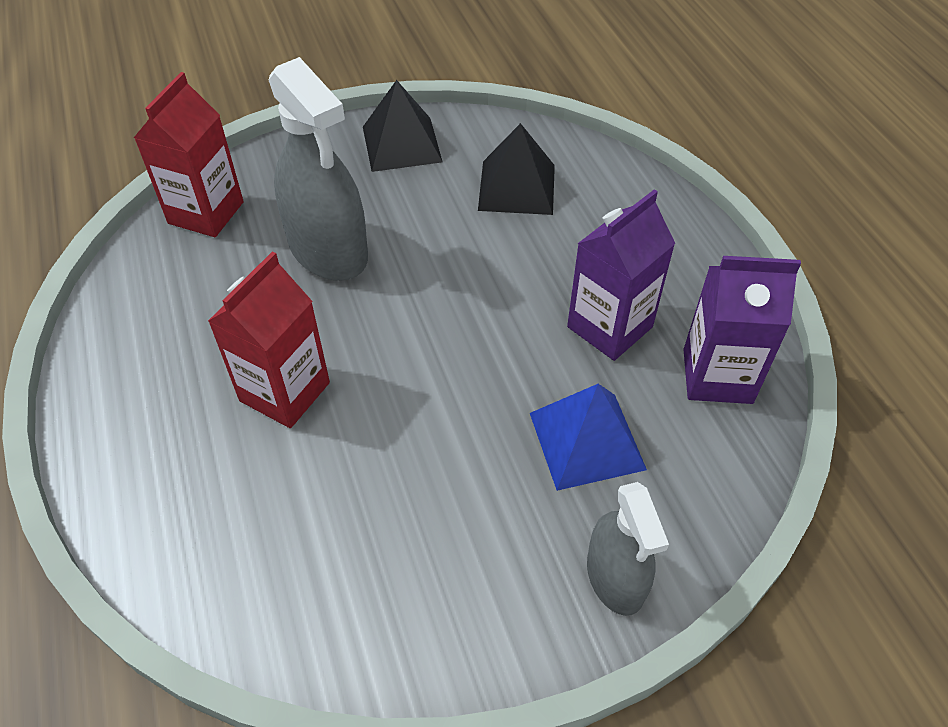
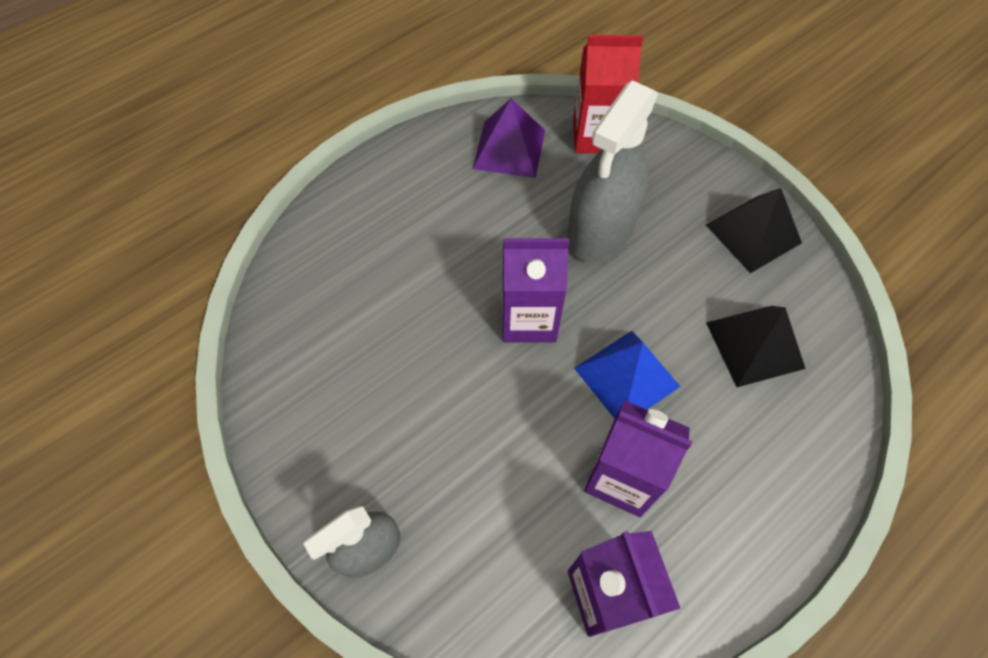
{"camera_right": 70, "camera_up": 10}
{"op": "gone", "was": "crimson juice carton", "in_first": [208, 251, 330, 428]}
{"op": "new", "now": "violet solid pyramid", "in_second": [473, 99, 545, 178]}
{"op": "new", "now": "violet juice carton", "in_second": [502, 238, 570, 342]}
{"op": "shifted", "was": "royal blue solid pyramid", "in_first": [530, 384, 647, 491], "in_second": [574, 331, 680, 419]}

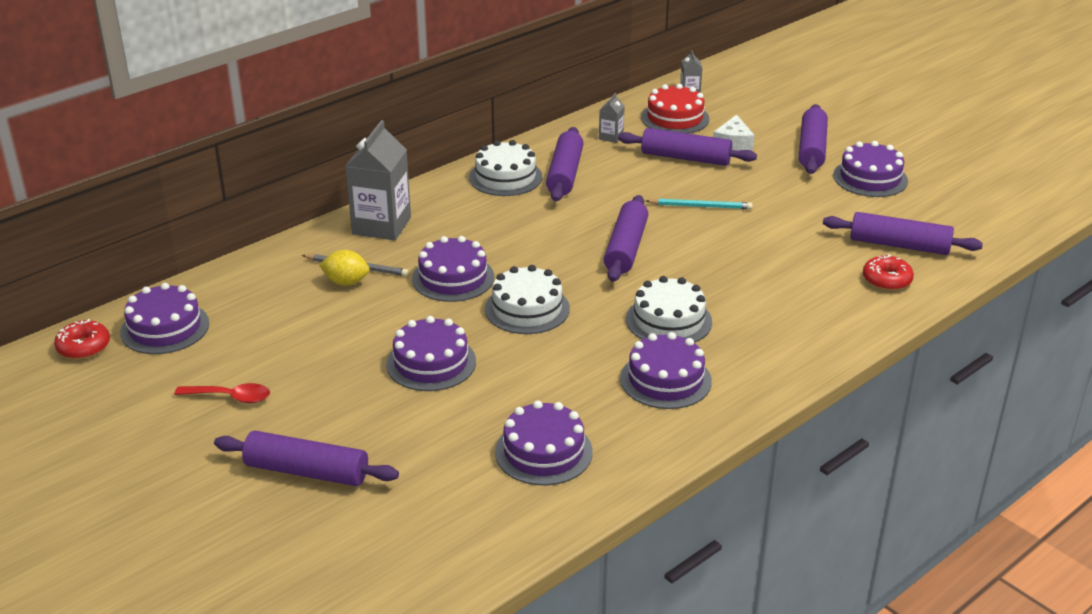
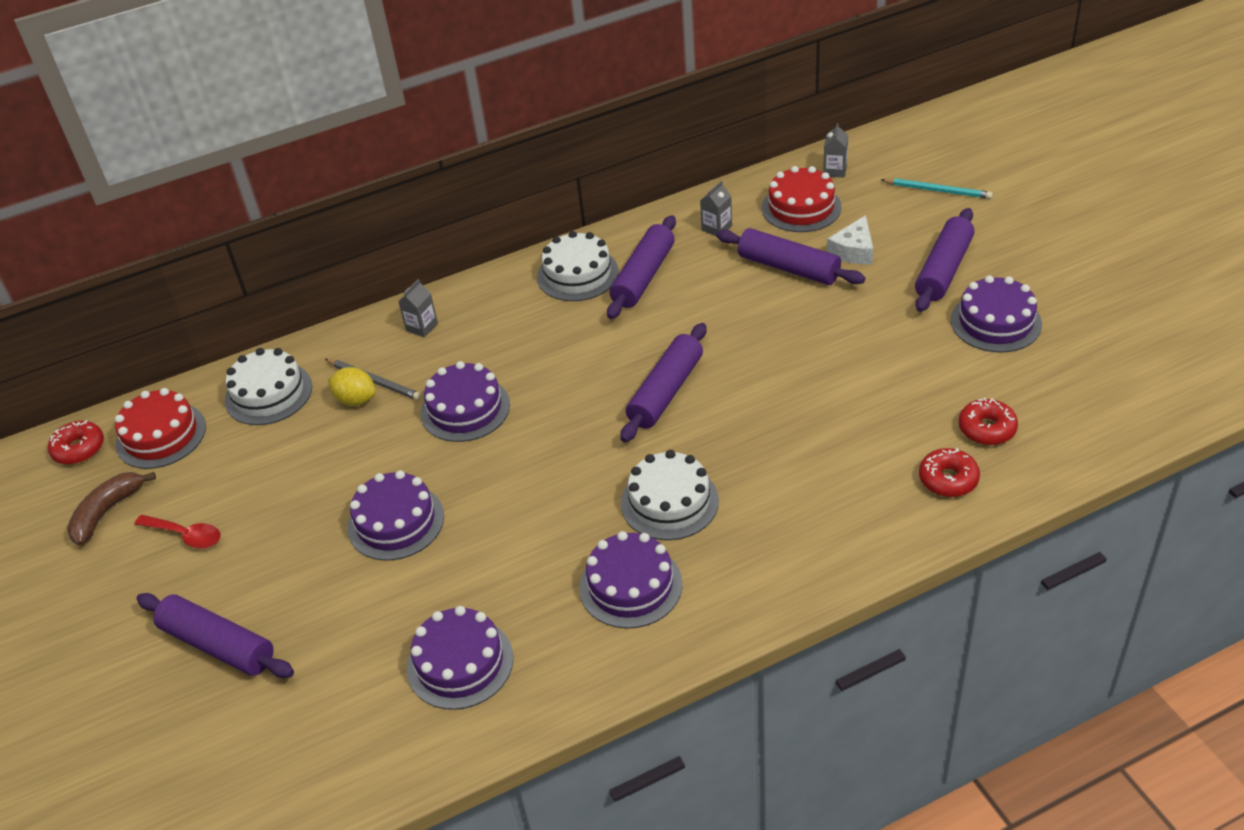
{"camera_right": 20, "camera_up": 10}
{"op": "new", "now": "brown banana fruit", "in_second": [67, 472, 156, 546]}
{"op": "shifted", "was": "pure white gateau", "in_first": [485, 265, 570, 334], "in_second": [225, 348, 312, 425]}
{"op": "shifted", "was": "aqua lead pencil", "in_first": [646, 198, 753, 209], "in_second": [881, 178, 993, 199]}
{"op": "swapped", "was": "violet pastry roller", "now": "crimson doughnut", "in_first": [823, 212, 983, 255], "in_second": [958, 397, 1018, 445]}
{"op": "repainted", "was": "violet gateau", "now": "crimson gateau", "in_first": [120, 283, 209, 354], "in_second": [115, 388, 206, 469]}
{"op": "scaled", "was": "gray juice carton", "in_first": [345, 120, 411, 240], "in_second": [398, 279, 438, 337], "ratio": 0.47}

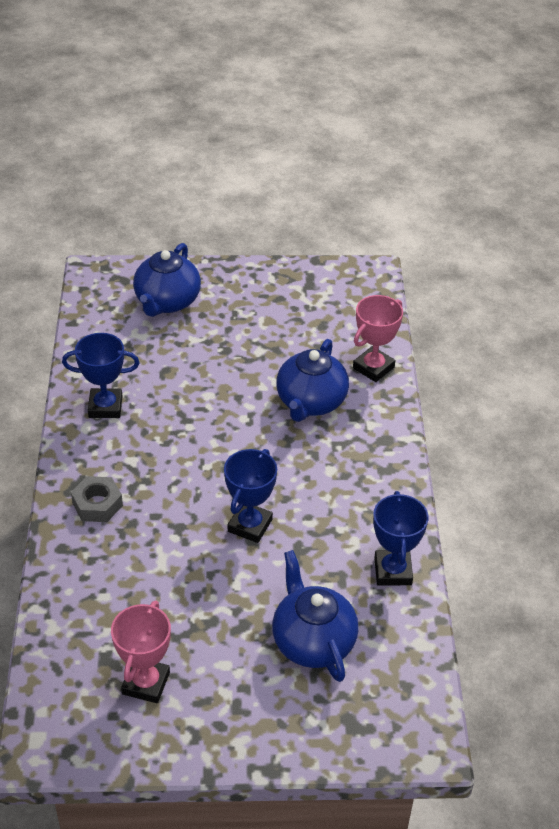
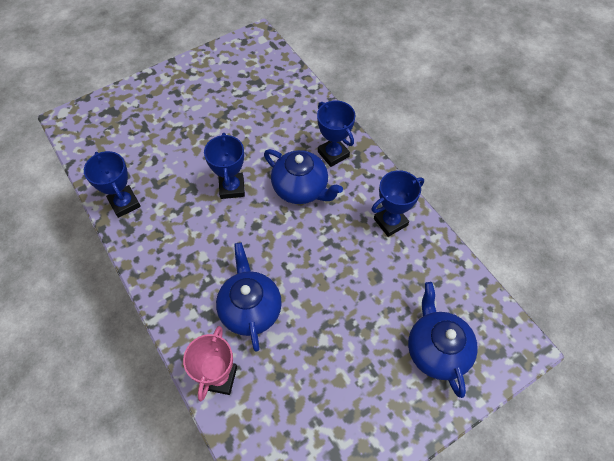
{"camera_right": 150, "camera_up": 15}
{"op": "gone", "was": "pink award cup", "in_first": [111, 601, 171, 703]}
{"op": "shifted", "was": "royal blue tea pot", "in_first": [272, 550, 359, 682], "in_second": [264, 149, 343, 204]}
{"op": "swapped", "was": "gray nut", "now": "royal blue award cup", "in_first": [71, 476, 123, 522], "in_second": [317, 101, 355, 167]}

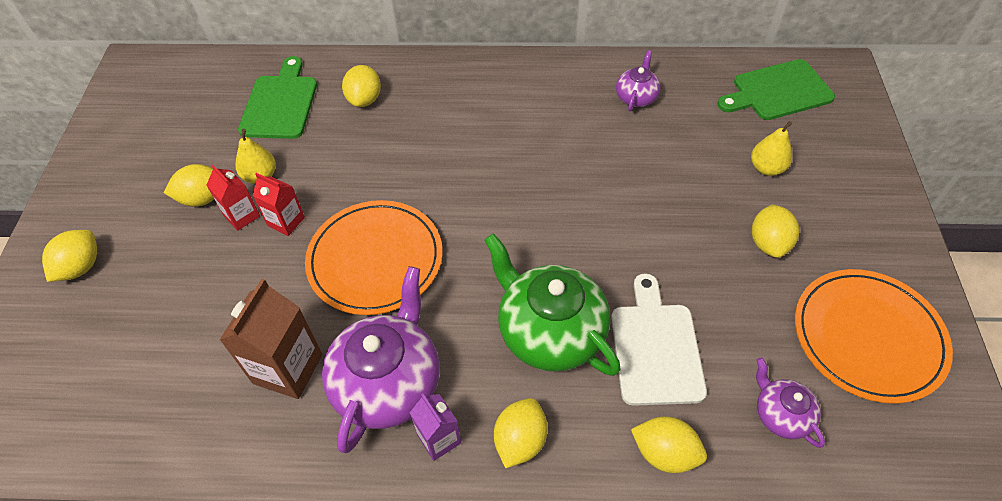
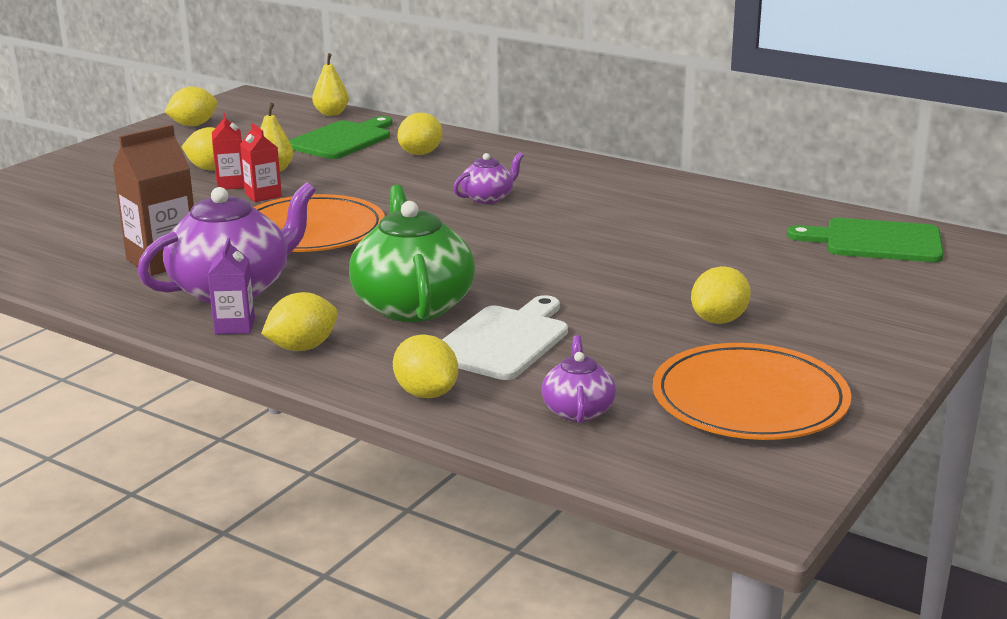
{"camera_right": 30, "camera_up": -30}
{"op": "shifted", "was": "bright yellow toy lemon", "in_first": [42, 230, 97, 282], "in_second": [165, 87, 217, 126]}
{"op": "shifted", "was": "violet tea pot", "in_first": [616, 50, 661, 112], "in_second": [453, 152, 524, 204]}
{"op": "shifted", "was": "bright yellow toy pear", "in_first": [751, 121, 792, 176], "in_second": [312, 53, 349, 116]}

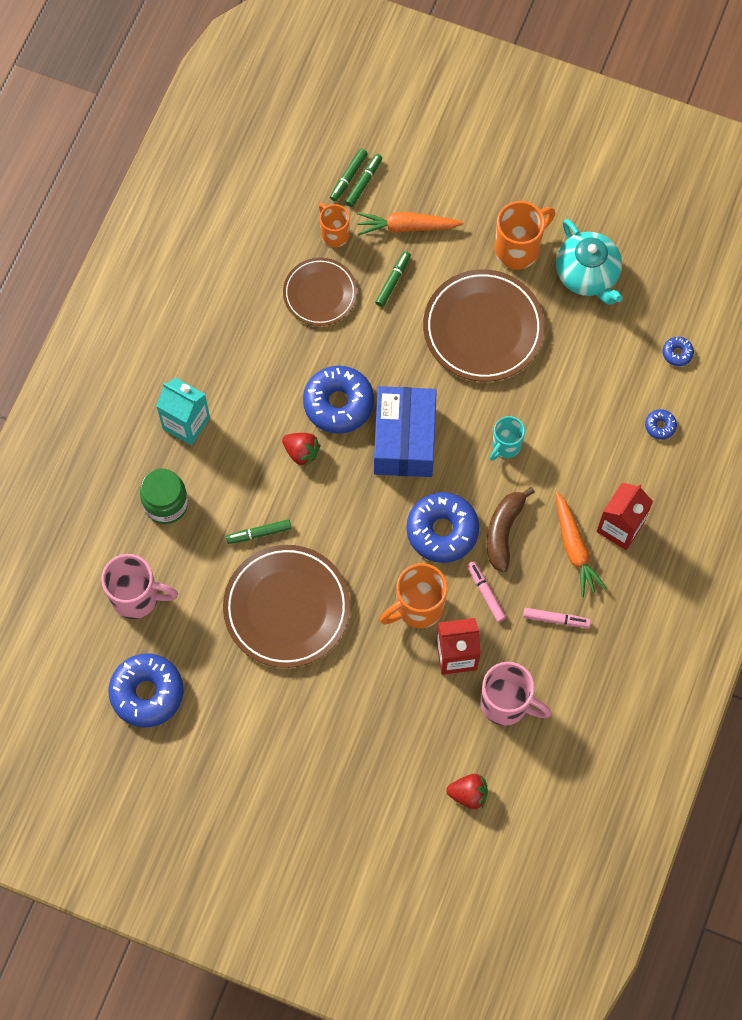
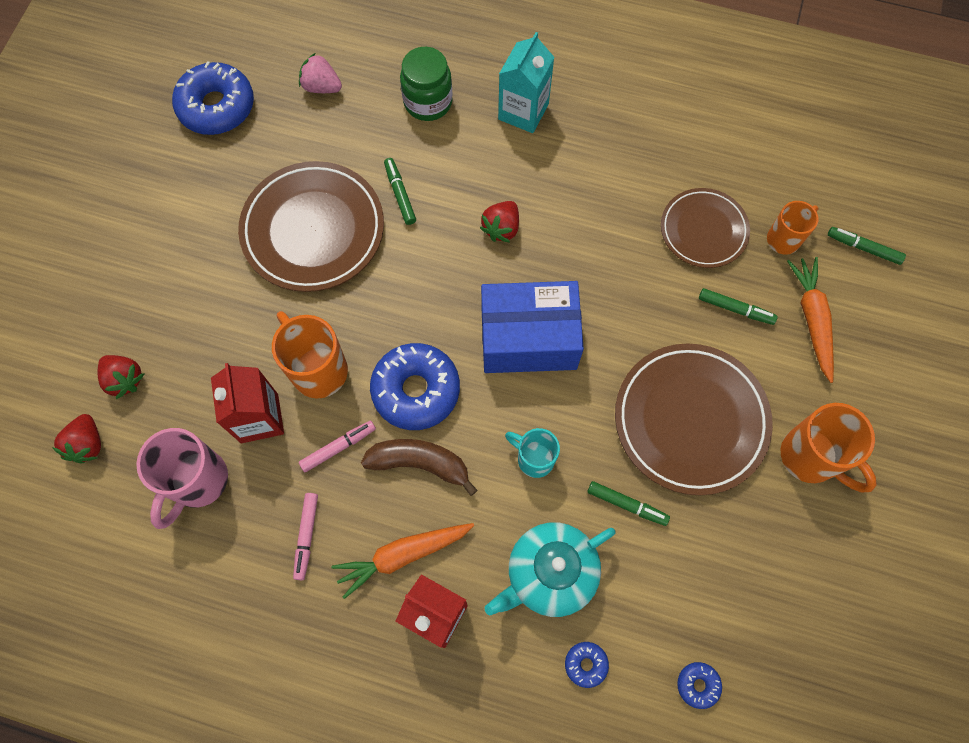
{"camera_right": 85, "camera_up": 0}
{"op": "gone", "was": "royal blue doughnut", "in_first": [303, 366, 374, 434]}
{"op": "new", "now": "crimson berry", "in_second": [97, 355, 144, 399]}
{"op": "shifted", "was": "emerald marker", "in_first": [345, 154, 382, 207], "in_second": [587, 481, 670, 526]}
{"op": "shifted", "was": "aqua tea pot", "in_first": [556, 219, 623, 305], "in_second": [485, 522, 615, 617]}
{"op": "swapped", "was": "pink tea mug", "now": "pink berry", "in_first": [101, 554, 178, 619], "in_second": [299, 53, 342, 93]}

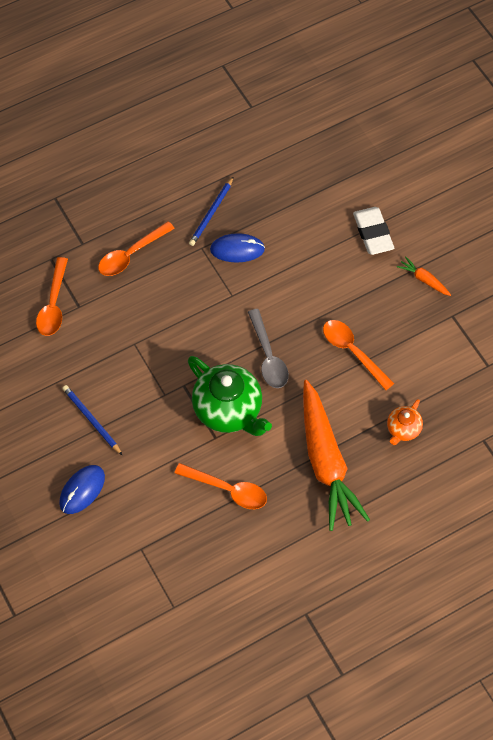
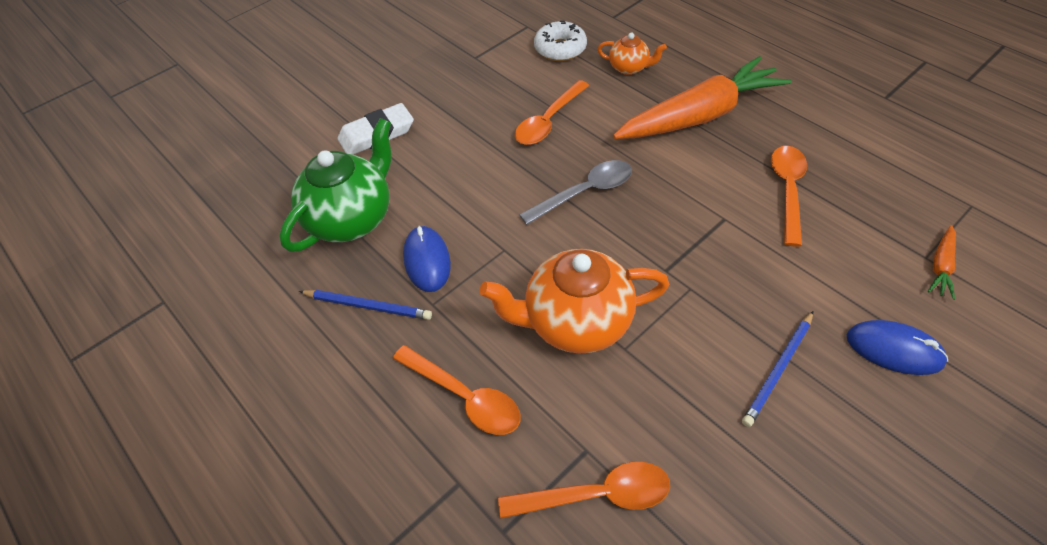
{"camera_right": -100, "camera_up": -10}
{"op": "new", "now": "orange-coloured tea pot", "in_second": [479, 249, 669, 353]}
{"op": "new", "now": "pure white doughnut", "in_second": [534, 20, 587, 61]}
{"op": "shifted", "was": "emerald tea pot", "in_first": [188, 356, 272, 436], "in_second": [280, 118, 392, 252]}
{"op": "shifted", "was": "orange-coloured root vegetable", "in_first": [397, 256, 451, 296], "in_second": [928, 225, 956, 300]}

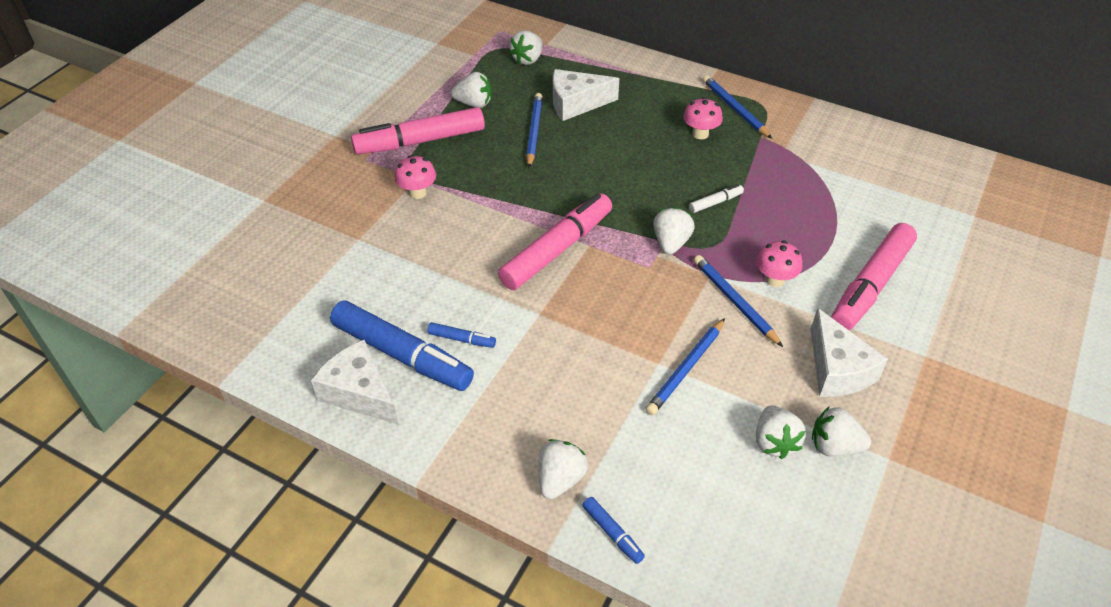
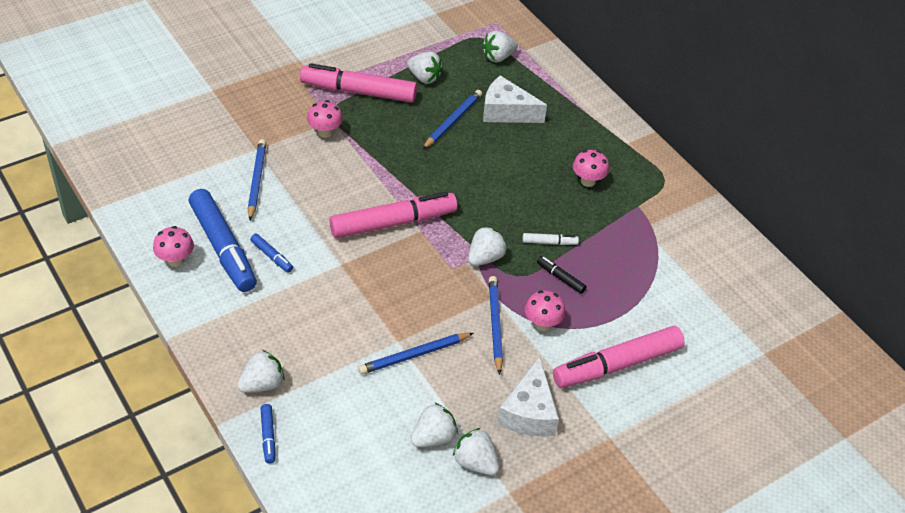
{"camera_right": 25, "camera_up": 0}
{"op": "new", "now": "jet-black marker", "in_second": [537, 256, 587, 294]}
{"op": "shifted", "was": "royal blue lead pencil", "in_first": [703, 75, 772, 139], "in_second": [248, 139, 266, 220]}
{"op": "swapped", "was": "pure white cheese wedge", "now": "pink toadstool", "in_first": [311, 340, 399, 425], "in_second": [153, 226, 194, 267]}
{"op": "rotated", "was": "pure white berry", "in_first": [756, 405, 806, 459], "in_second": [411, 403, 458, 447], "clockwise": -150}

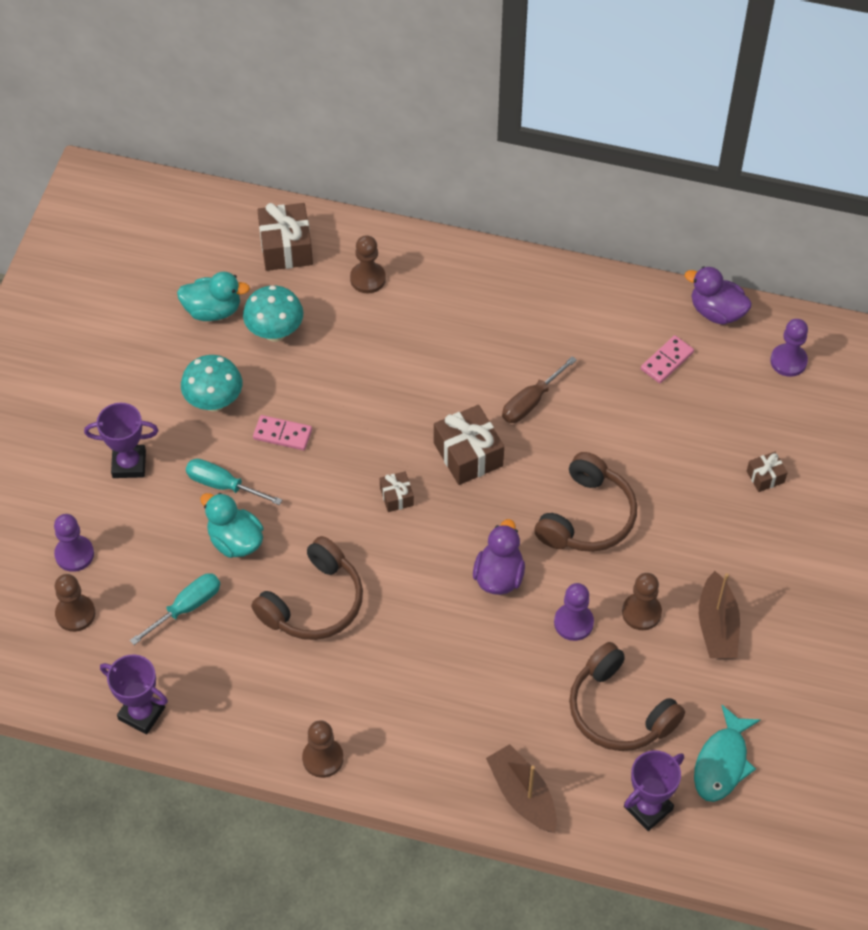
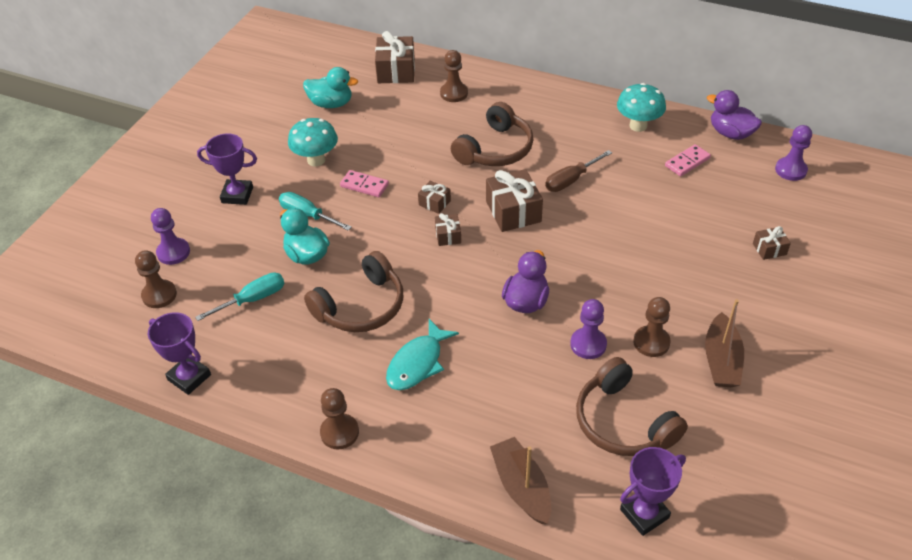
{"camera_right": 10, "camera_up": -10}
{"op": "new", "now": "brown gift", "in_second": [418, 181, 451, 214]}
{"op": "shifted", "was": "aqua toadstool", "in_first": [243, 286, 303, 342], "in_second": [617, 83, 666, 132]}
{"op": "shifted", "was": "brown headphones", "in_first": [534, 452, 637, 552], "in_second": [451, 102, 533, 166]}
{"op": "shifted", "was": "aqua fish figure", "in_first": [694, 705, 761, 802], "in_second": [386, 319, 459, 390]}

